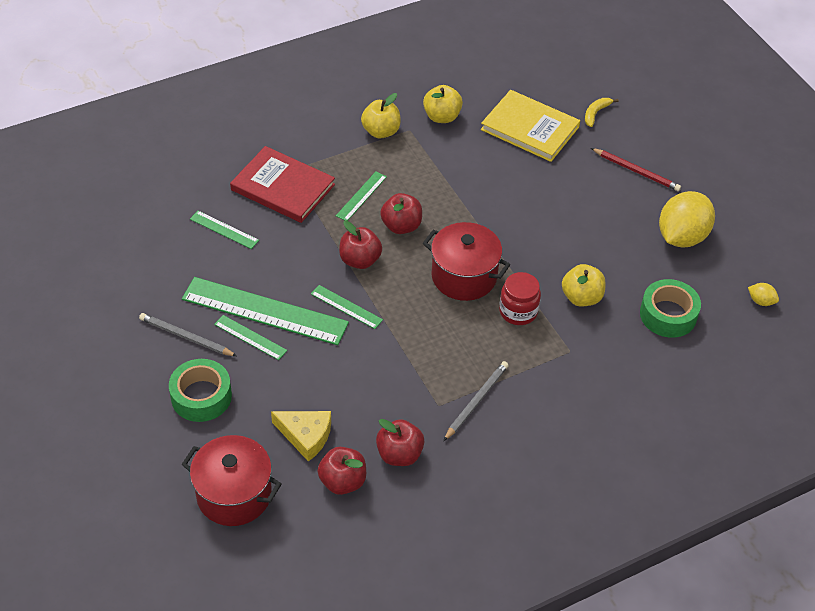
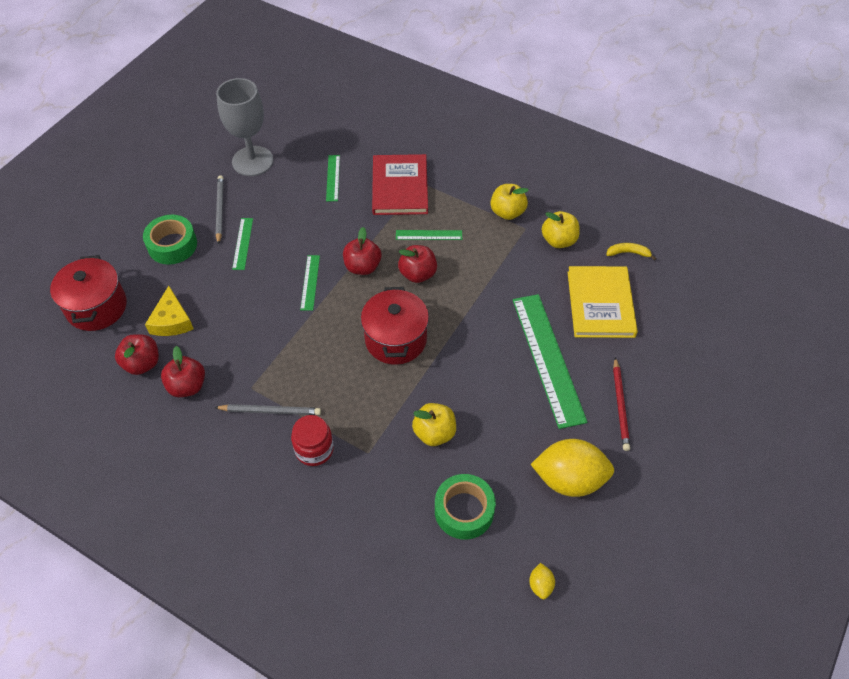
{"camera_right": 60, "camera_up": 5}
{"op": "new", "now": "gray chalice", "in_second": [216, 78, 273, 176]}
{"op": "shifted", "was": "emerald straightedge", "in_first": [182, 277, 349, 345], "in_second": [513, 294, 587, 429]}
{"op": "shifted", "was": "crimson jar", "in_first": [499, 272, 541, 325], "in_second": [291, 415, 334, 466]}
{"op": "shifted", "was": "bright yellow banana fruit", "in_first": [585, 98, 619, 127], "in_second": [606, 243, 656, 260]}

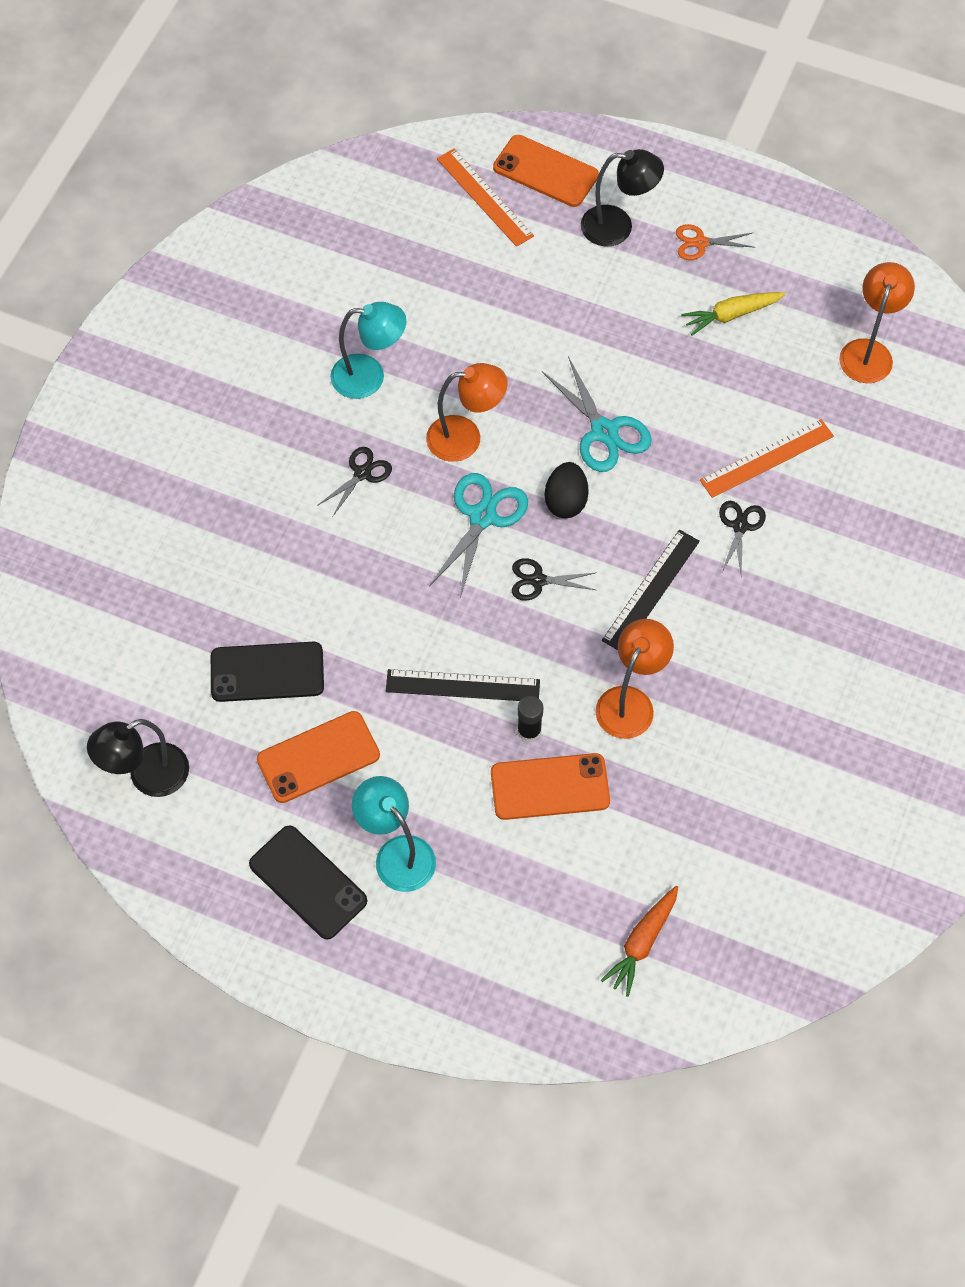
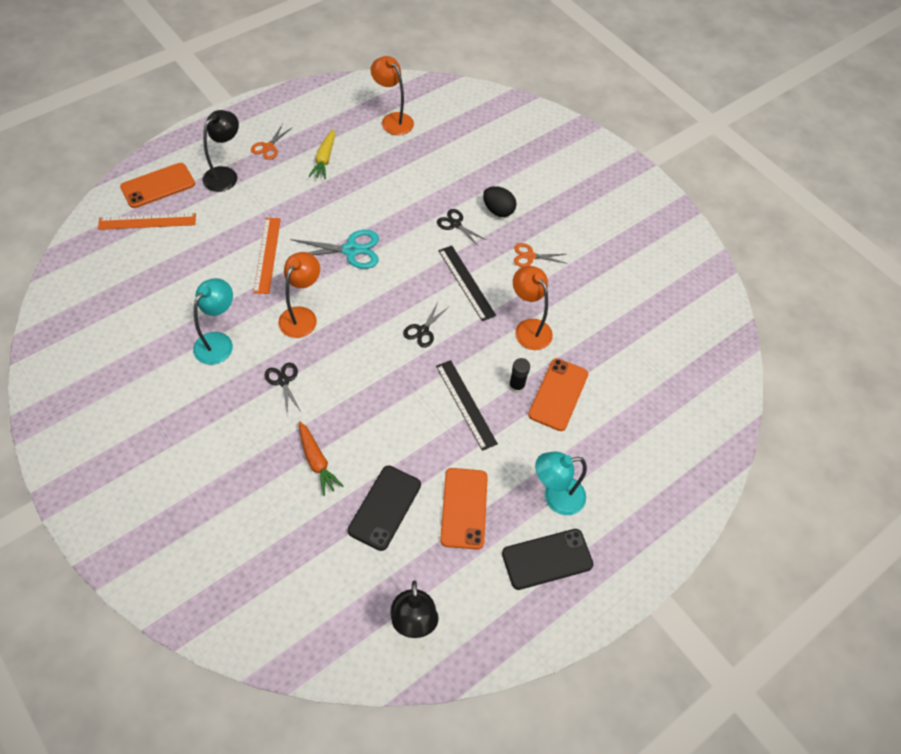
{"camera_right": -65, "camera_up": -5}
{"op": "gone", "was": "aqua scissors", "in_first": [429, 473, 528, 597]}
{"op": "new", "now": "orange-coloured scissors", "in_second": [514, 243, 567, 267]}
{"op": "shifted", "was": "jet-black egg shape", "in_first": [545, 462, 589, 518], "in_second": [483, 186, 516, 217]}
{"op": "shifted", "was": "orange-coloured root vegetable", "in_first": [601, 886, 678, 997], "in_second": [299, 421, 343, 496]}
{"op": "shifted", "was": "orange-coloured straightedge", "in_first": [700, 419, 834, 498], "in_second": [253, 218, 281, 294]}
{"op": "rotated", "was": "jet-black straightedge", "in_first": [386, 669, 540, 701], "in_second": [436, 360, 498, 451], "clockwise": -60}

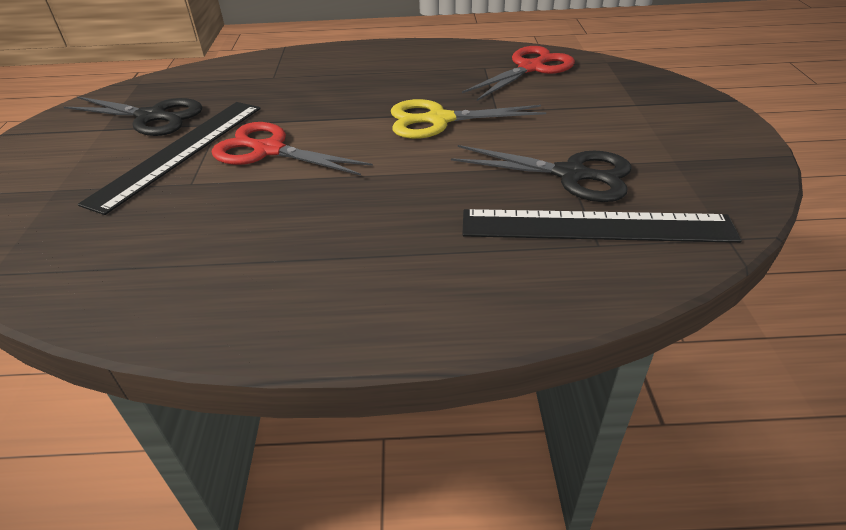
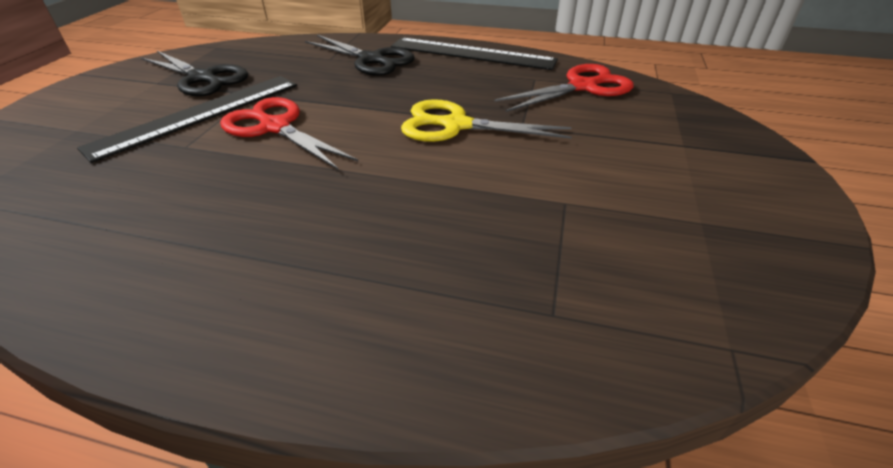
{"camera_right": 15, "camera_up": 0}
{"op": "shifted", "was": "jet-black scissors", "in_first": [451, 145, 632, 202], "in_second": [305, 35, 415, 76]}
{"op": "shifted", "was": "jet-black straightedge", "in_first": [462, 209, 742, 243], "in_second": [391, 38, 558, 70]}

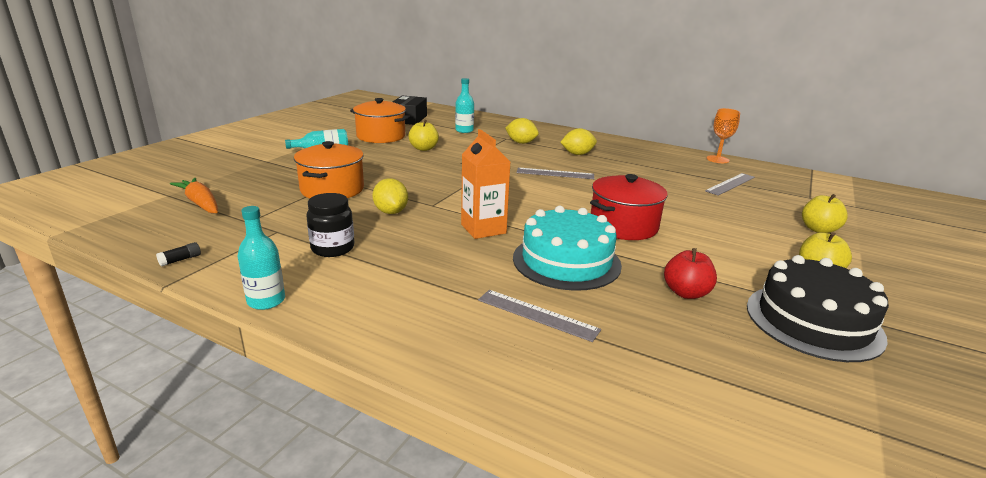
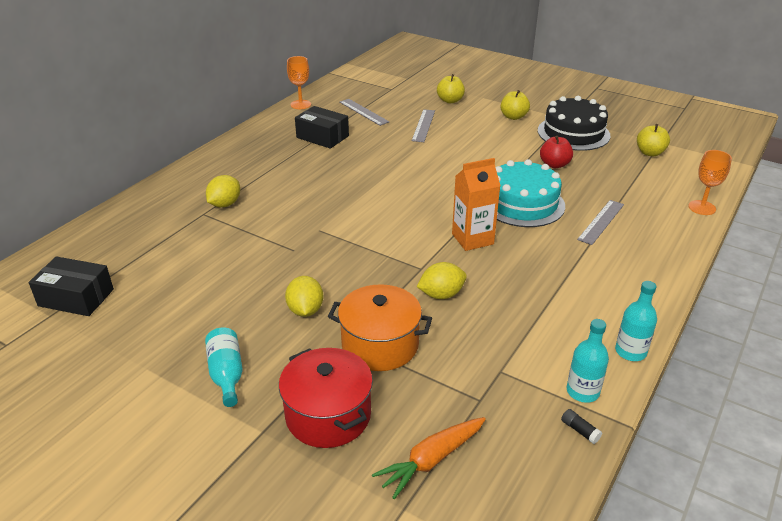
{"camera_right": -85, "camera_up": 10}
{"op": "gone", "was": "jet-black jar", "in_first": [306, 193, 354, 257]}
{"op": "gone", "was": "orange-coloured pot", "in_first": [350, 98, 410, 143]}
{"op": "new", "now": "jet-black parcel", "in_second": [295, 106, 349, 149]}
{"op": "new", "now": "orange-coloured chalice", "in_second": [688, 150, 732, 215]}
{"op": "shifted", "was": "bright yellow toy apple", "in_first": [409, 120, 439, 151], "in_second": [637, 124, 670, 156]}
{"op": "shifted", "was": "aqua drink bottle", "in_first": [455, 78, 474, 133], "in_second": [567, 319, 609, 403]}
{"op": "shifted", "was": "gray straightedge", "in_first": [517, 168, 594, 179], "in_second": [412, 109, 435, 142]}
{"op": "shifted", "was": "bright yellow toy lemon", "in_first": [560, 128, 597, 155], "in_second": [285, 276, 323, 317]}
{"op": "shifted", "was": "crimson pot", "in_first": [590, 174, 668, 240], "in_second": [279, 348, 373, 448]}

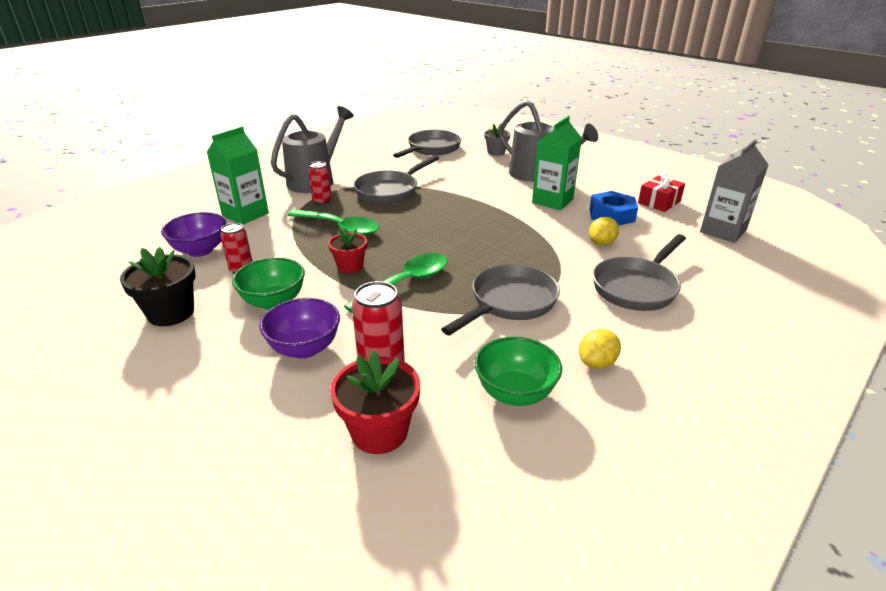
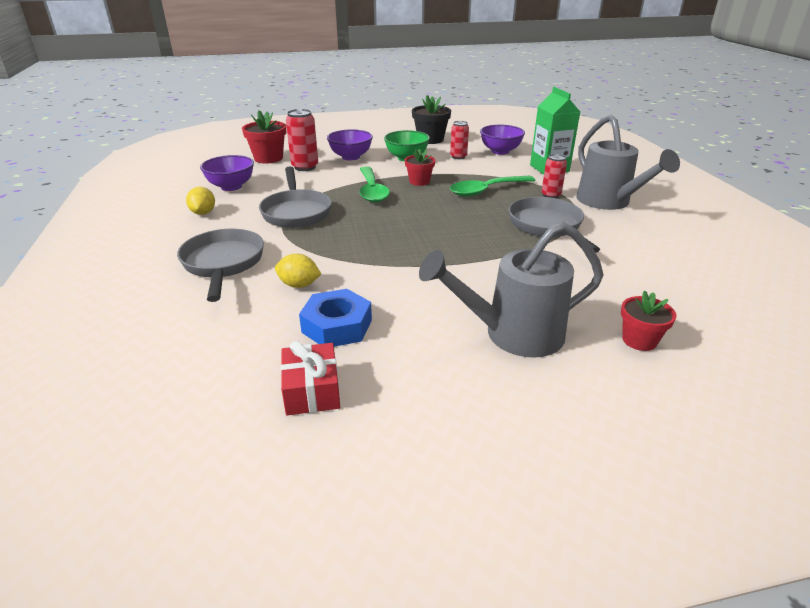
{"camera_right": 125, "camera_up": 0}
{"op": "gone", "was": "gray pan", "in_first": [393, 130, 461, 158]}
{"op": "gone", "was": "emerald juice carton", "in_first": [532, 116, 582, 210]}
{"op": "gone", "was": "gray juice carton", "in_first": [700, 139, 769, 243]}
{"op": "repainted", "was": "emerald deep dish", "now": "violet deep dish", "in_first": [475, 337, 562, 406], "in_second": [200, 155, 254, 191]}
{"op": "repainted", "was": "gray potted plant", "now": "crimson potted plant", "in_first": [484, 124, 511, 156], "in_second": [621, 290, 677, 351]}
{"op": "rotated", "was": "bright yellow toy lemon", "in_first": [589, 217, 619, 246], "in_second": [275, 254, 321, 288], "clockwise": -60}

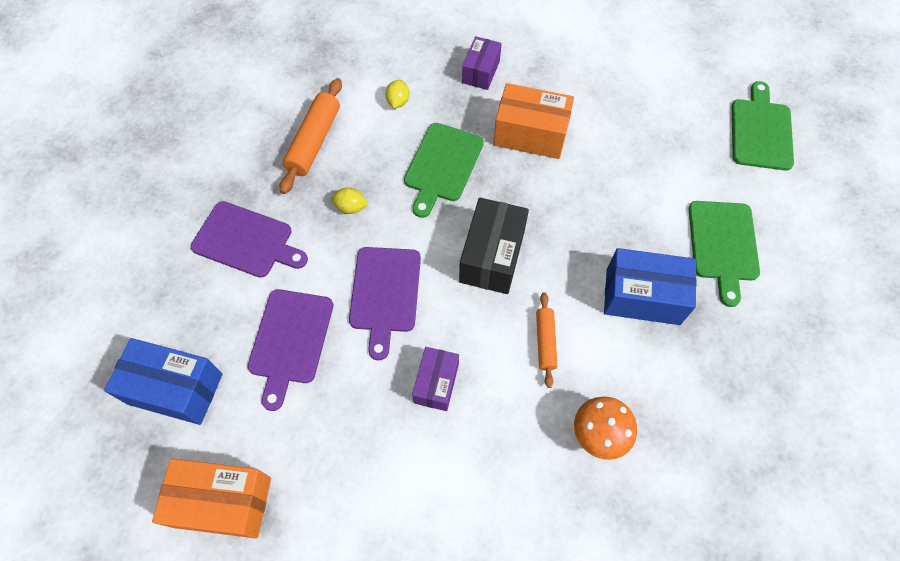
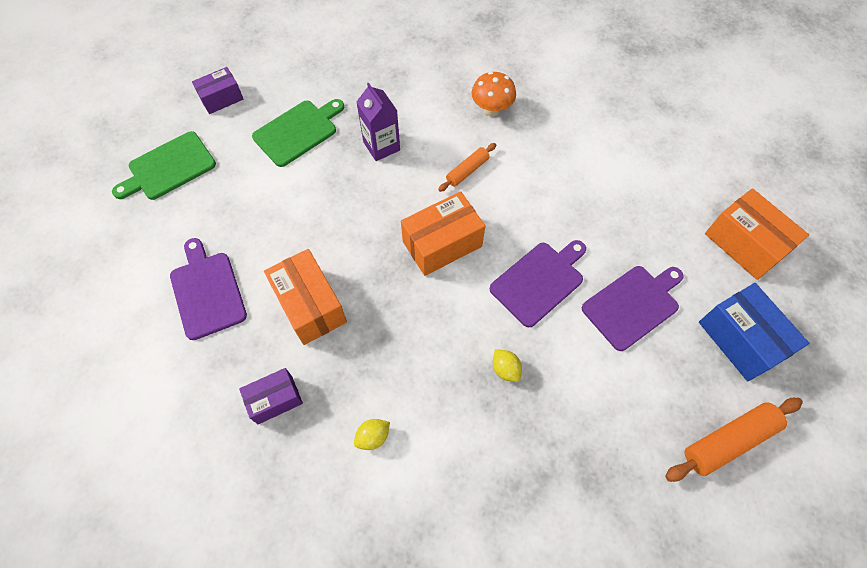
{"camera_right": -135, "camera_up": 0}
{"op": "gone", "was": "emerald bread board", "in_first": [404, 123, 484, 218]}
{"op": "shifted", "was": "violet bread board", "in_first": [191, 201, 308, 278], "in_second": [170, 238, 247, 340]}
{"op": "shifted", "was": "orange-coloured pastry roller", "in_first": [280, 78, 342, 194], "in_second": [665, 398, 803, 482]}
{"op": "shifted", "was": "violet parcel", "in_first": [412, 347, 459, 411], "in_second": [192, 67, 244, 114]}
{"op": "swapped", "was": "royal blue parcel", "now": "violet juice carton", "in_first": [604, 248, 697, 325], "in_second": [356, 82, 400, 161]}
{"op": "repainted", "was": "jet-black parcel", "now": "orange-coloured parcel", "in_first": [459, 198, 529, 294], "in_second": [401, 191, 485, 276]}

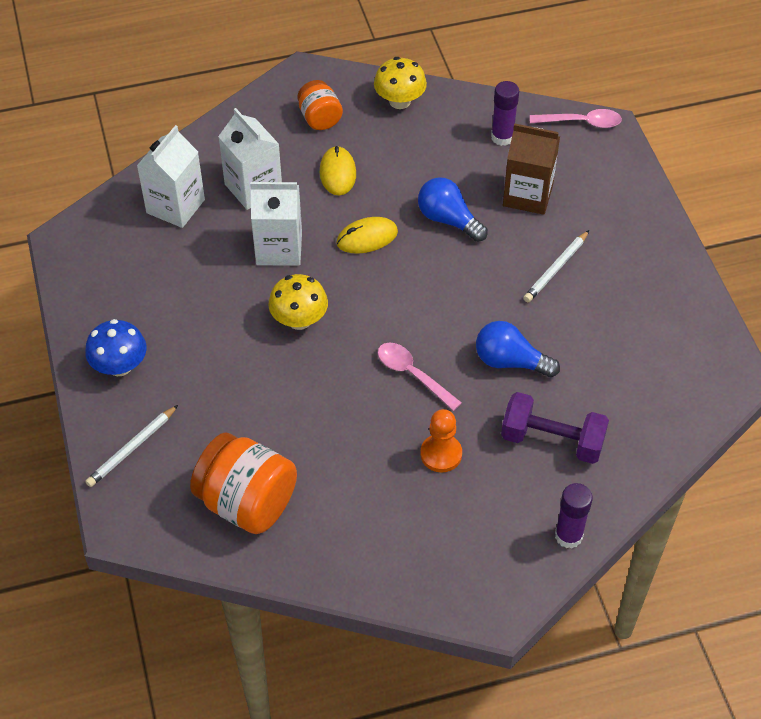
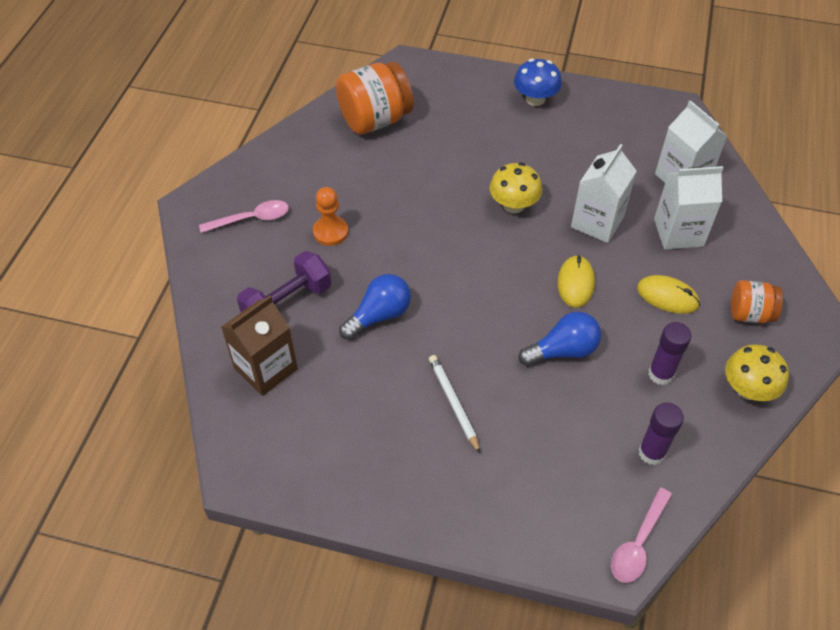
{"camera_right": 120, "camera_up": 0}
{"op": "gone", "was": "pure white lead pencil", "in_first": [85, 405, 178, 487]}
{"op": "shifted", "was": "pink teaspoon", "in_first": [378, 342, 462, 411], "in_second": [199, 200, 289, 233]}
{"op": "shifted", "was": "brown juice carton", "in_first": [503, 123, 560, 215], "in_second": [221, 295, 298, 396]}
{"op": "shifted", "was": "violet stick of glue", "in_first": [555, 483, 593, 549], "in_second": [648, 322, 692, 385]}

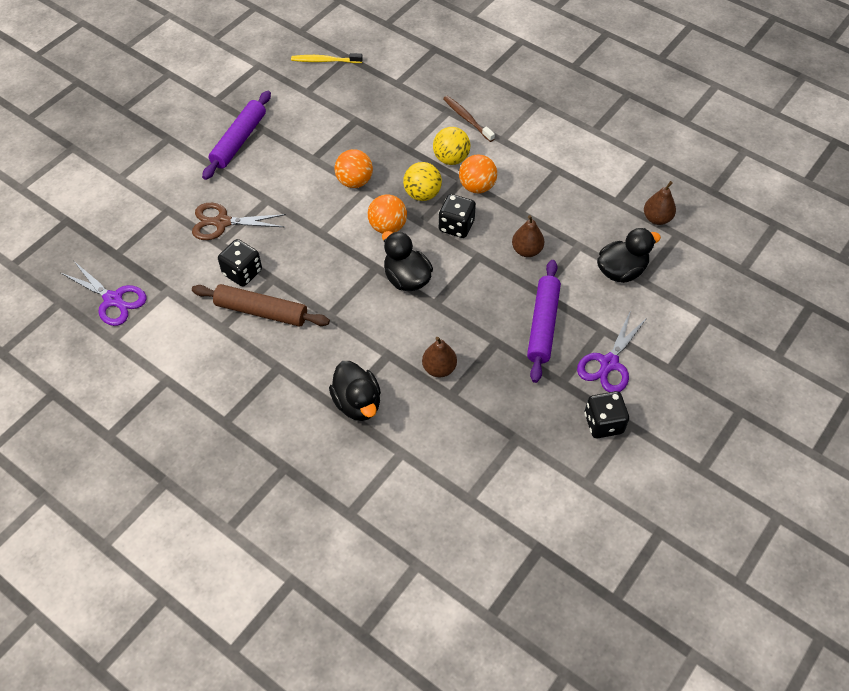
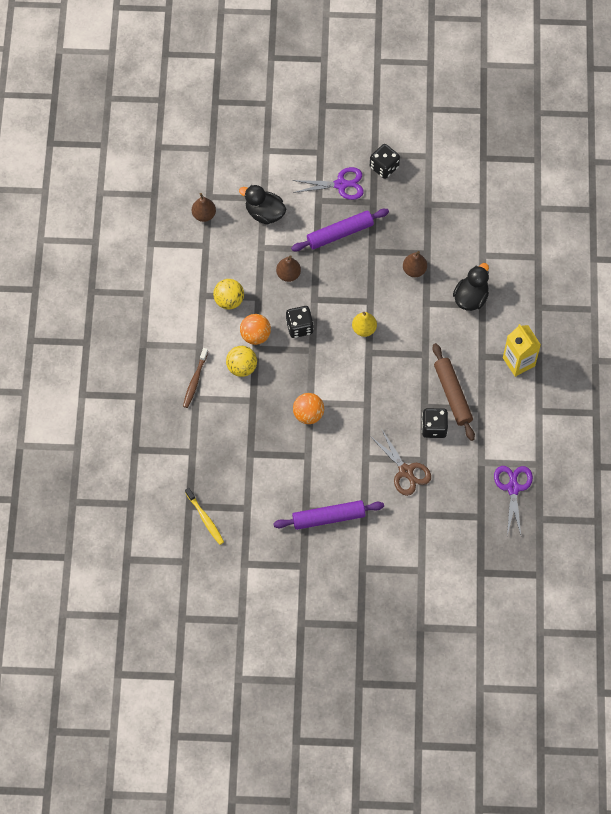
{"camera_right": -125, "camera_up": 10}
{"op": "gone", "was": "orange-coloured ball", "in_first": [368, 194, 407, 234]}
{"op": "new", "now": "bright yellow juice carton", "in_second": [503, 324, 541, 377]}
{"op": "shifted", "was": "bright yellow ball", "in_first": [403, 162, 442, 201], "in_second": [213, 279, 244, 309]}
{"op": "swapped", "was": "jet-black toy duck", "now": "bright yellow toy pear", "in_first": [382, 231, 433, 291], "in_second": [352, 312, 377, 337]}

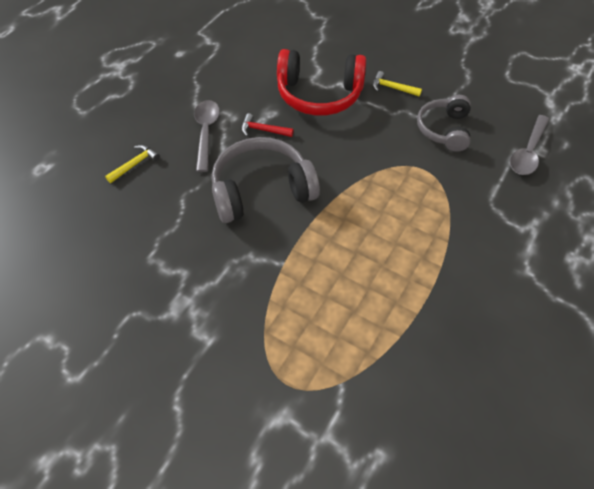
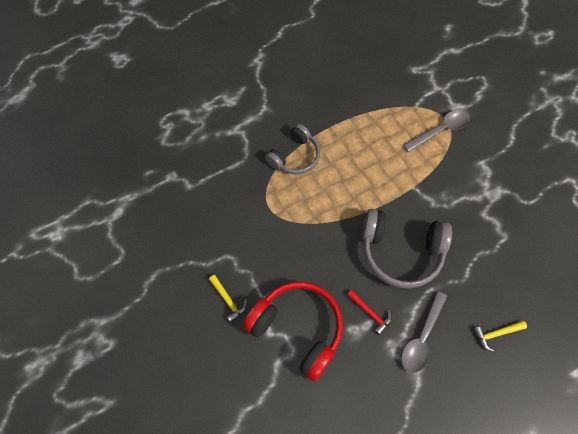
{"camera_right": -150, "camera_up": 10}
{"op": "shifted", "was": "gray headphones", "in_first": [417, 95, 471, 152], "in_second": [265, 124, 320, 174]}
{"op": "shifted", "was": "gray teaspoon", "in_first": [510, 115, 550, 175], "in_second": [403, 110, 470, 152]}

